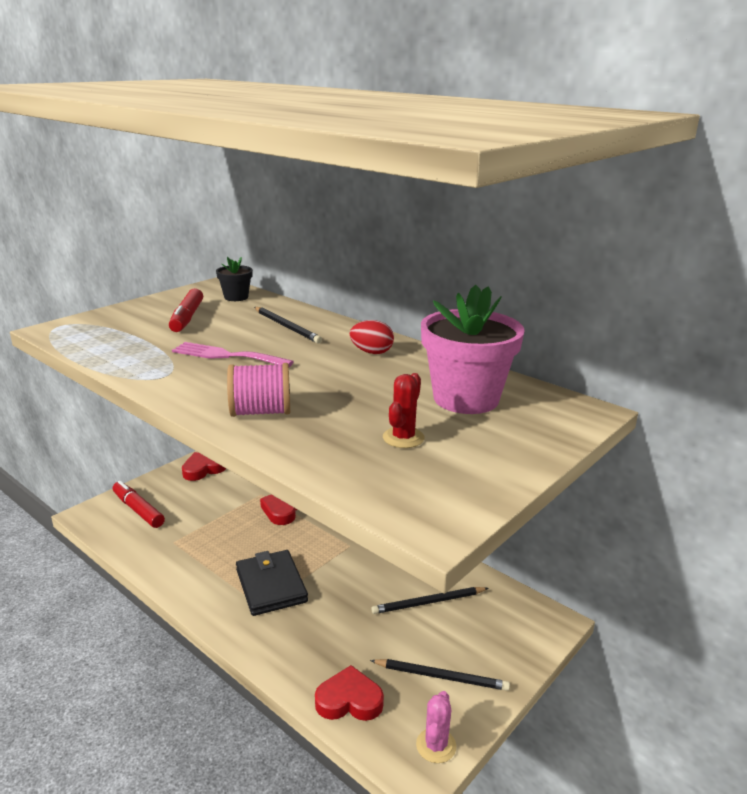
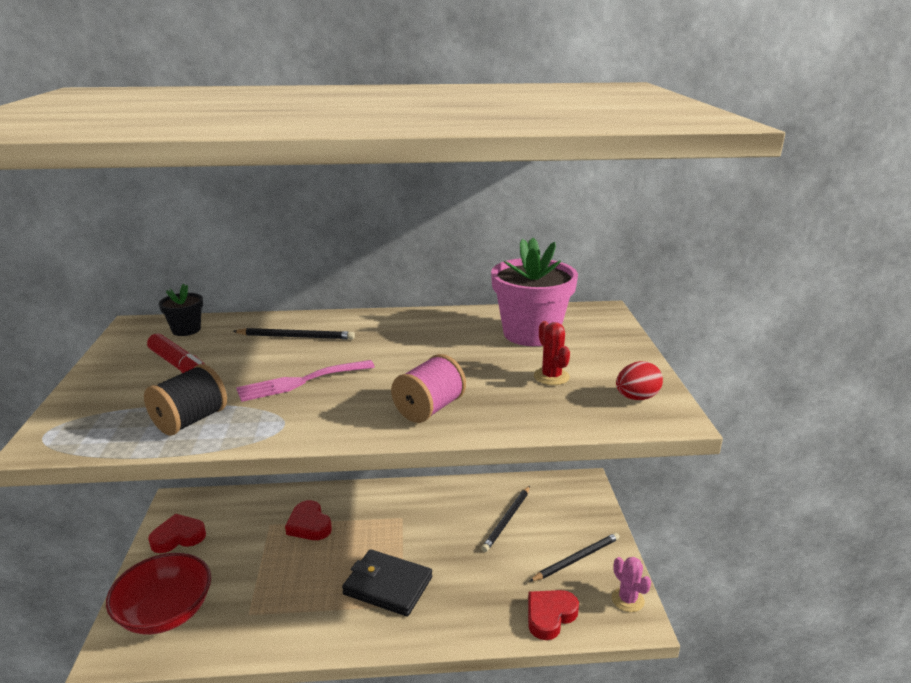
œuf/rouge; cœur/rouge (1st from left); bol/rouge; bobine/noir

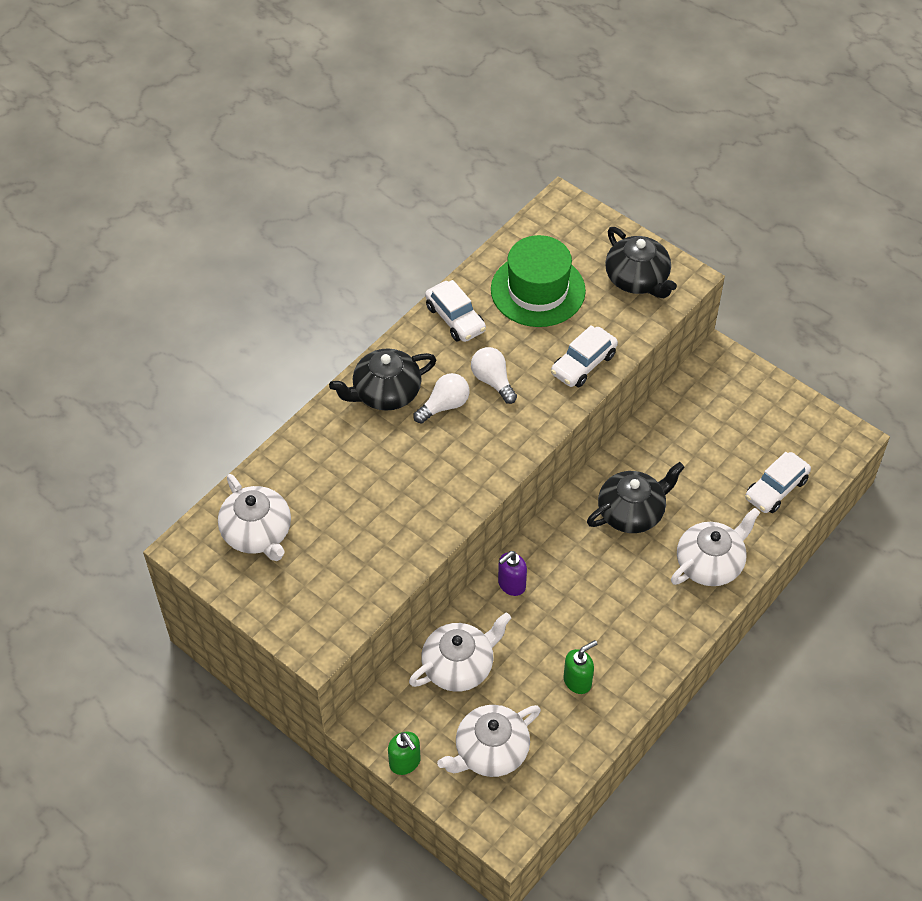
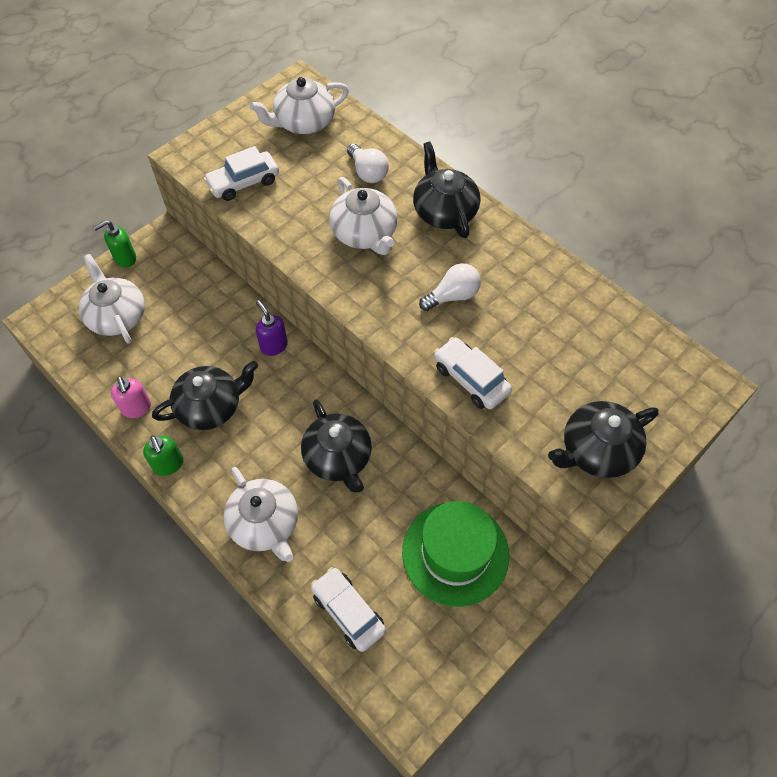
chapeau/vert; voiture/blanc (1st from left); ampoule/blanc (1st from left); théière/blanc (4th from left); distributeur de savon/vert (2nd from left); théière/noir (1st from left); distributeur de savon/rose

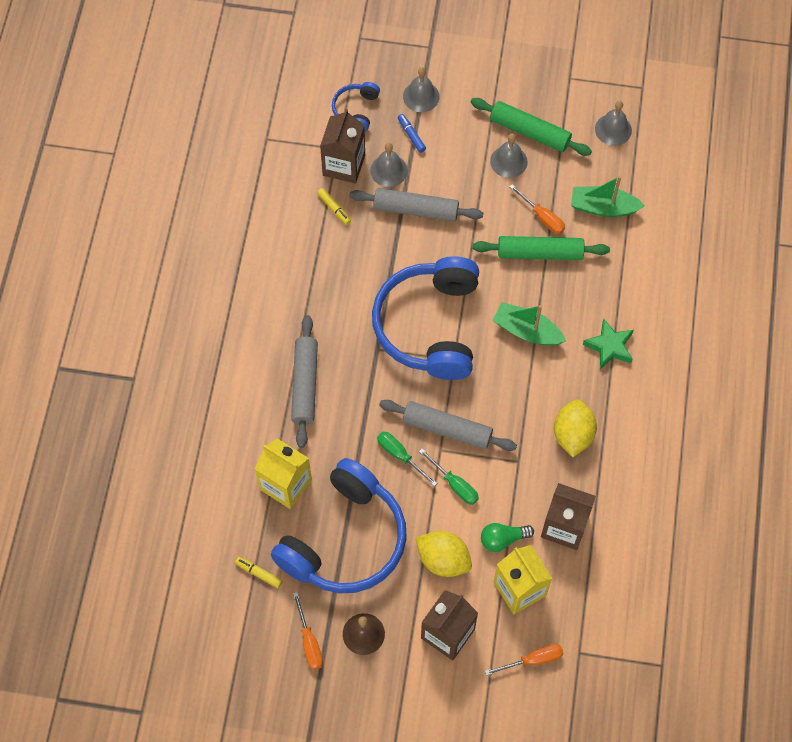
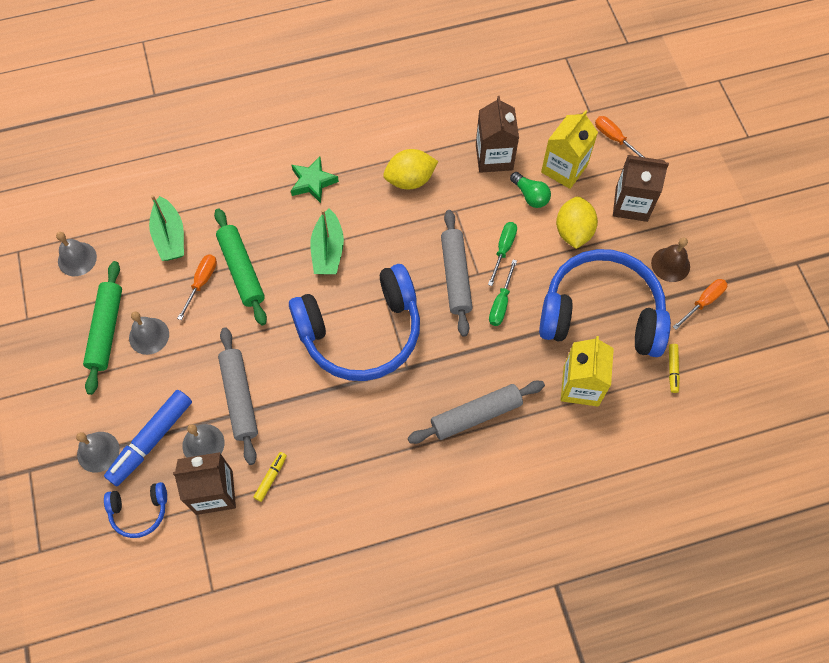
feutre/bleu

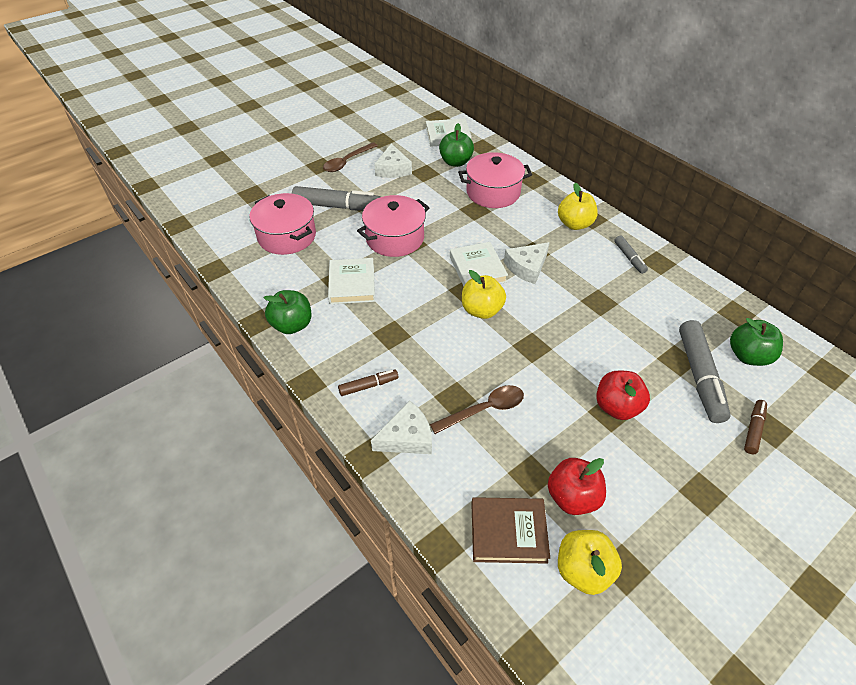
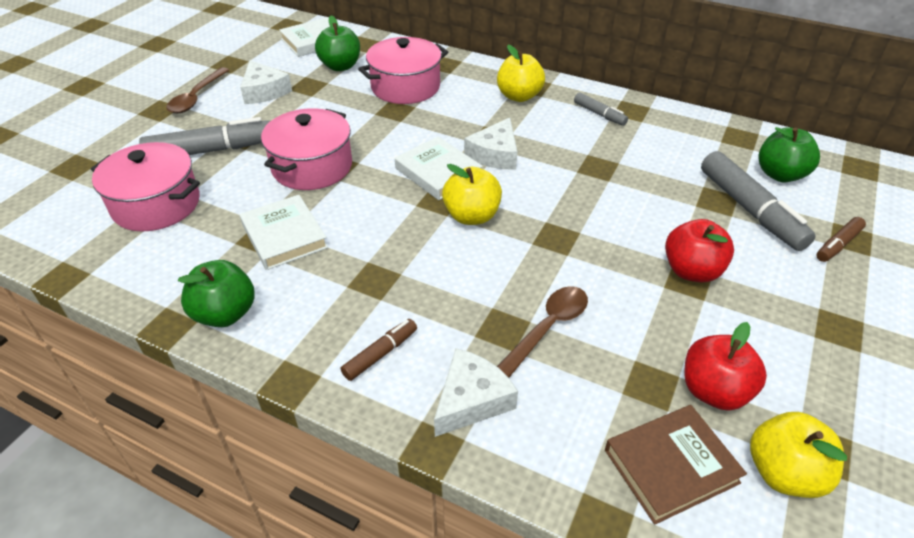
feutre/marron (2nd from left)

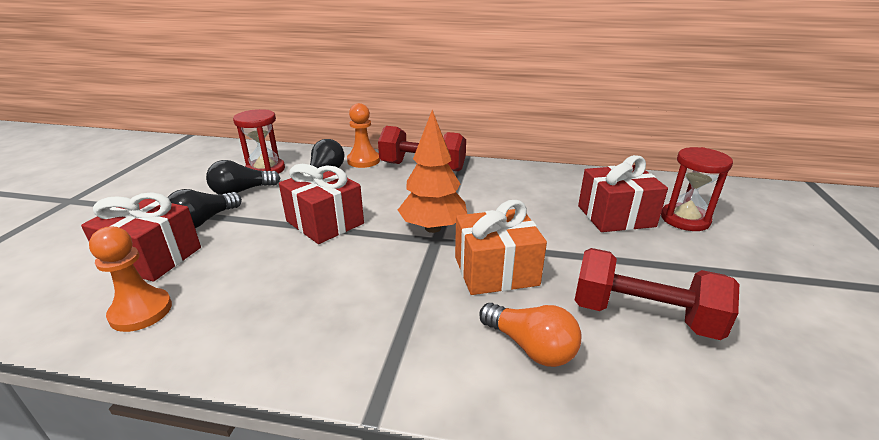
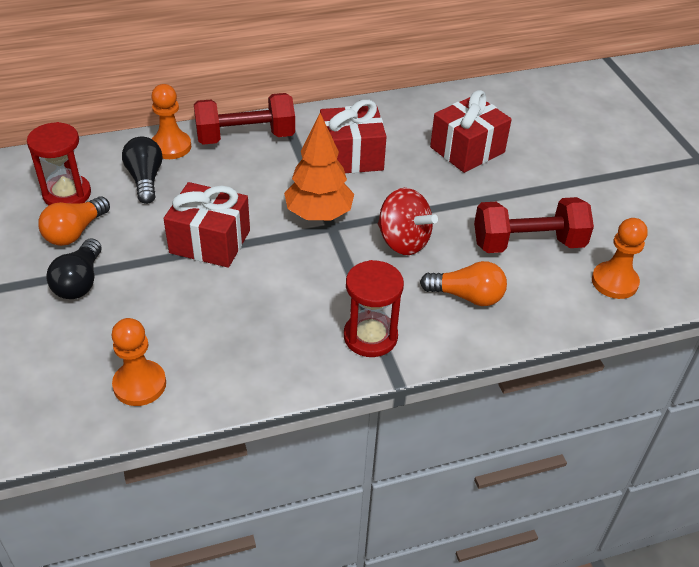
sablier/rouge (2nd from left); ampoule/orange (1st from left); cadeau/rouge (2nd from left); toupie/rouge; pion/orange (3rd from left)

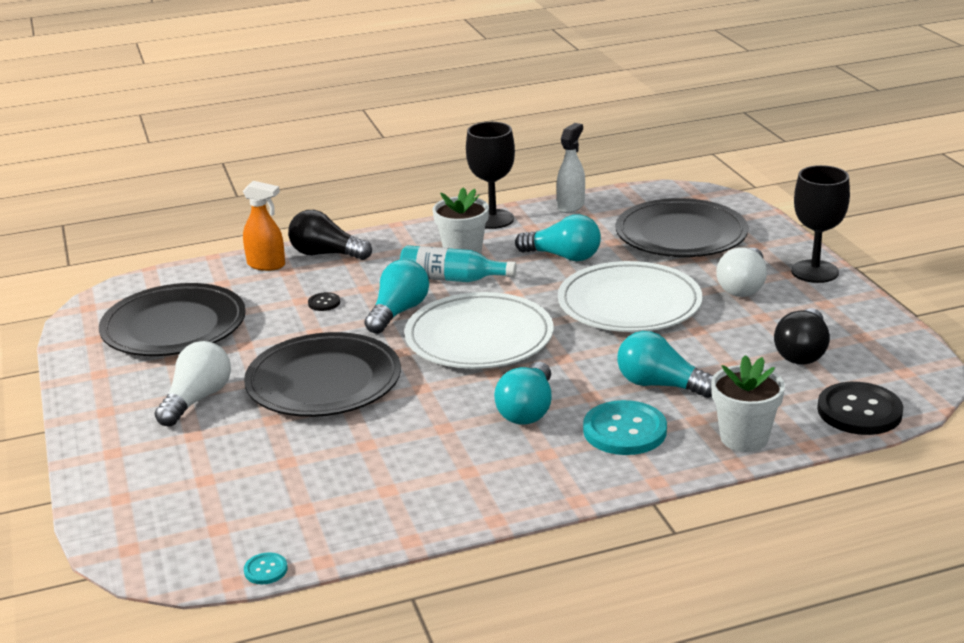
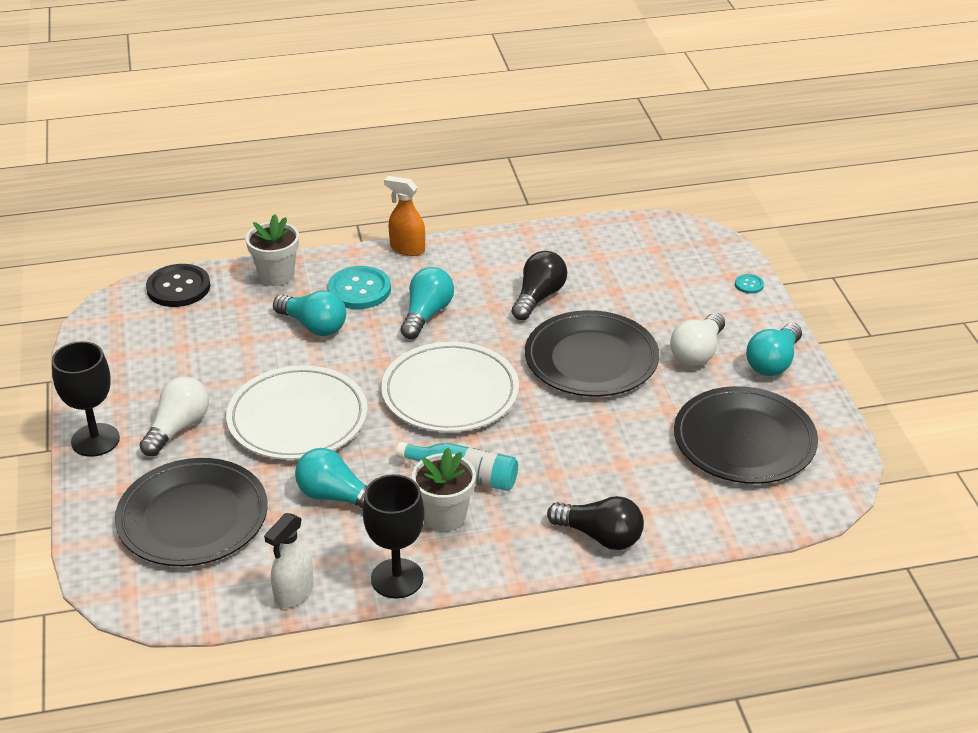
vaporisateur/orange; ampoule/turquoise (4th from left); bouton/noir (1st from left in the first image); ampoule/noir (1st from left); bouton/turquoise (2nd from left)

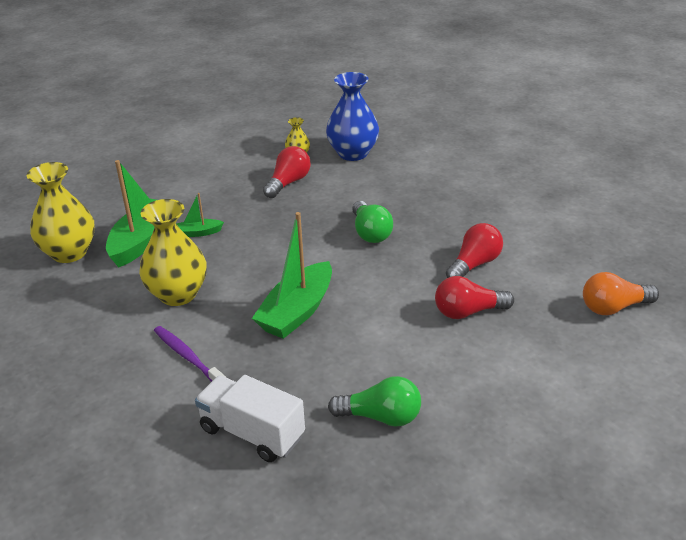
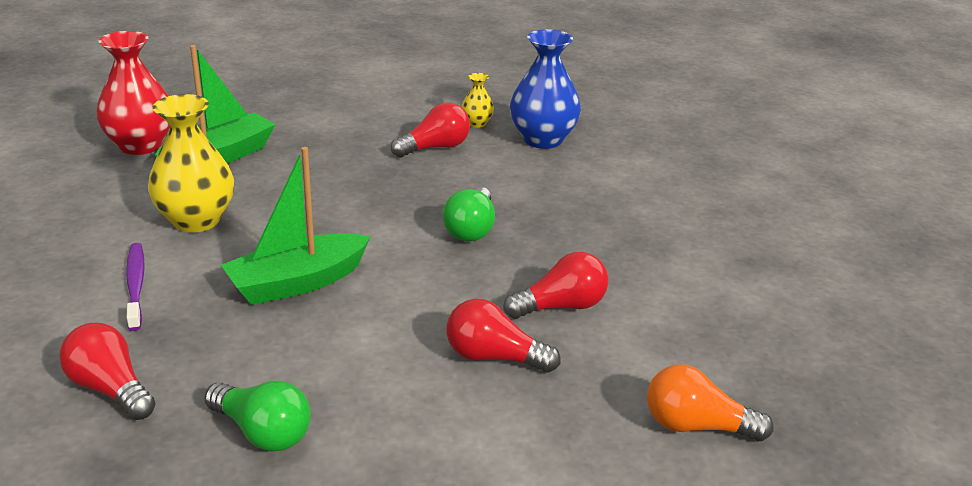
vase/rouge; bateau/vert (2nd from left in the first image); ampoule/rouge (1st from left)

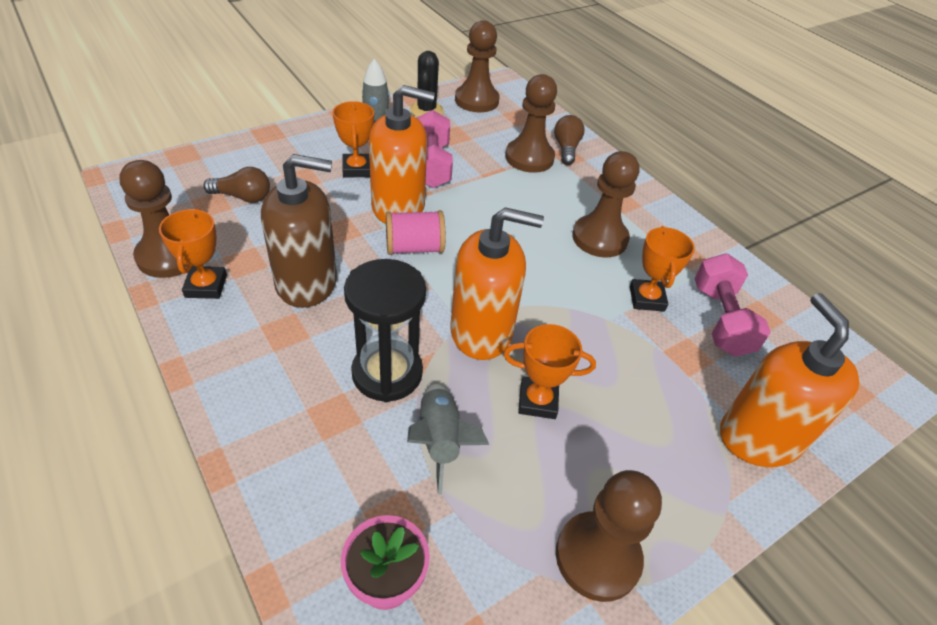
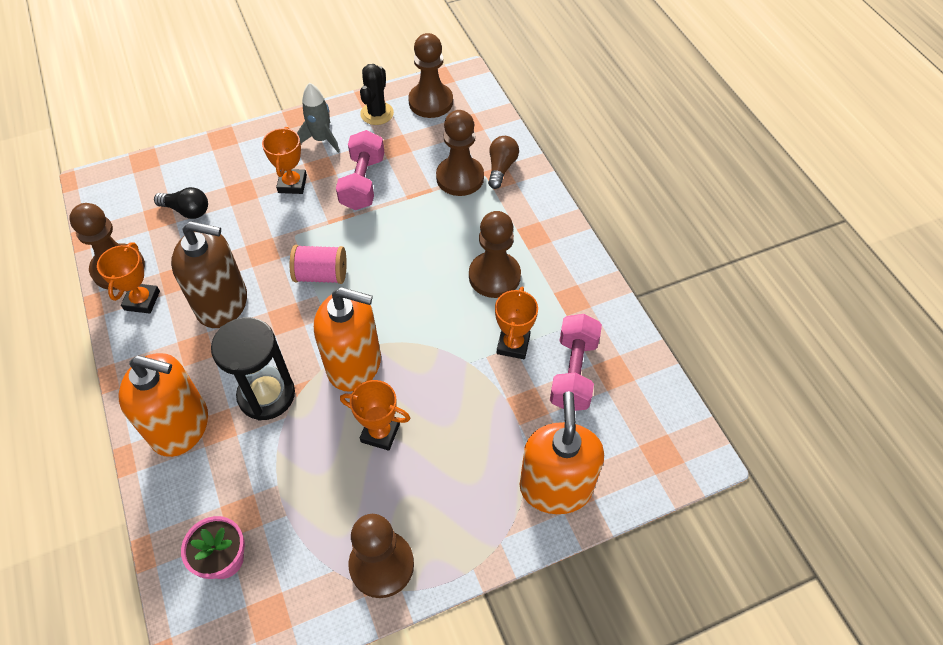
distributeur de savon/orange (1st from left); ampoule/noir; fusée/gris (2nd from left in the first image)

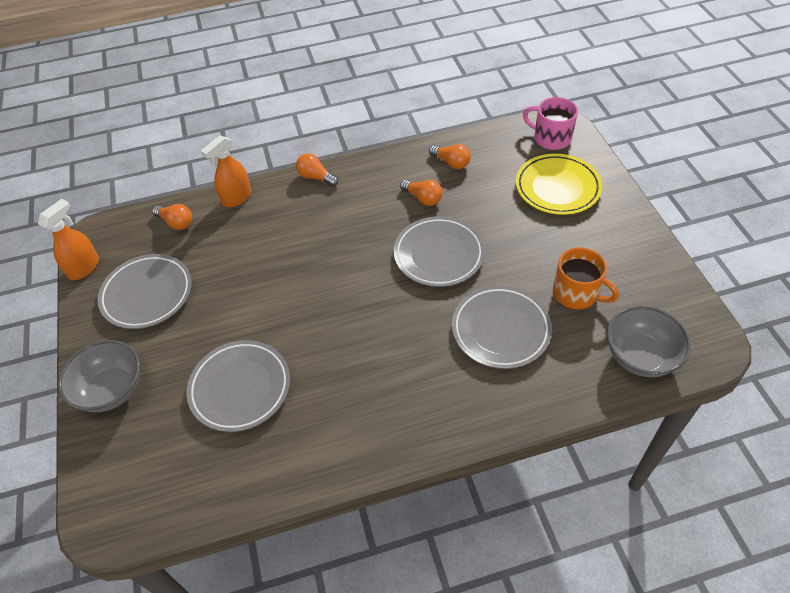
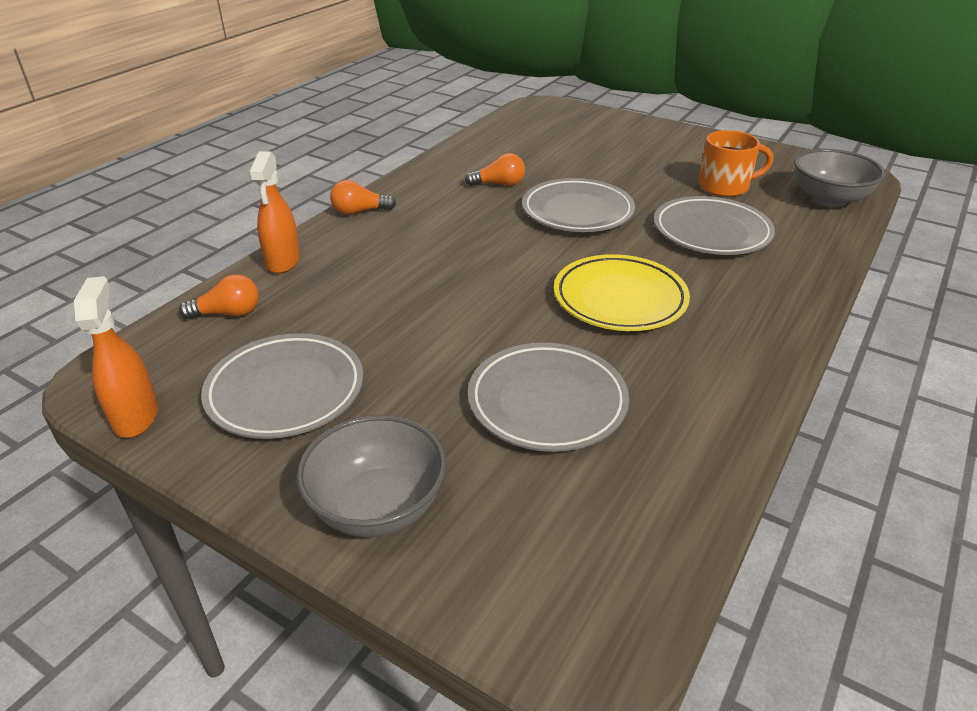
tasse/rose; ampoule/orange (4th from left in the first image); assiette/jaune

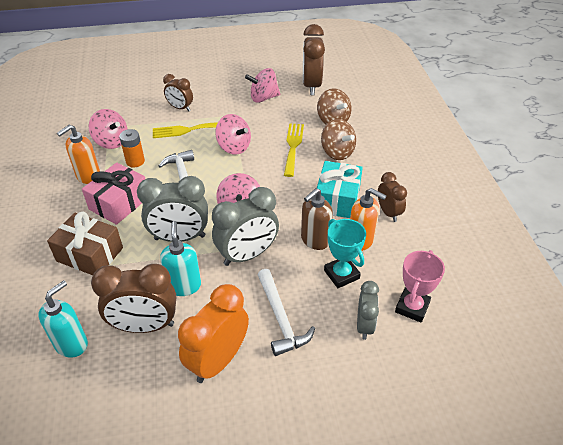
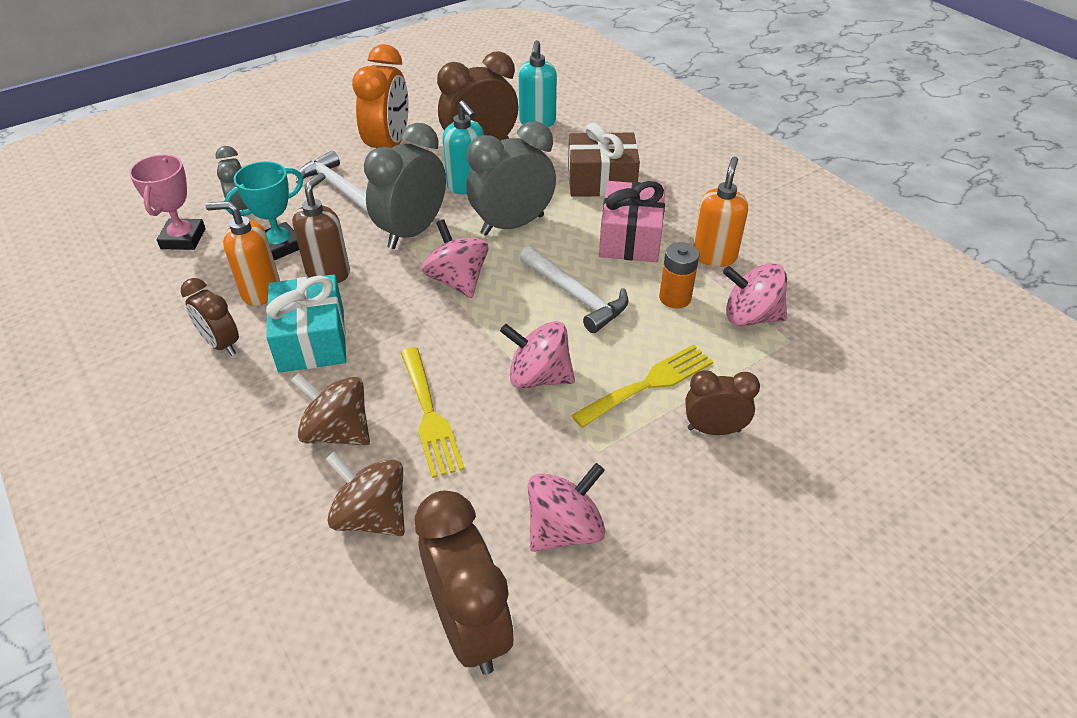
trophée/turquoise

